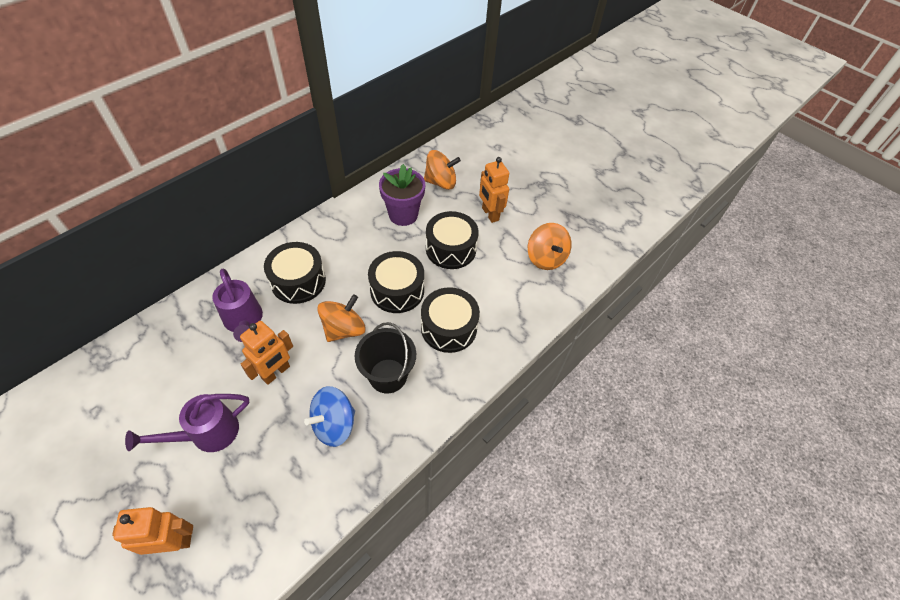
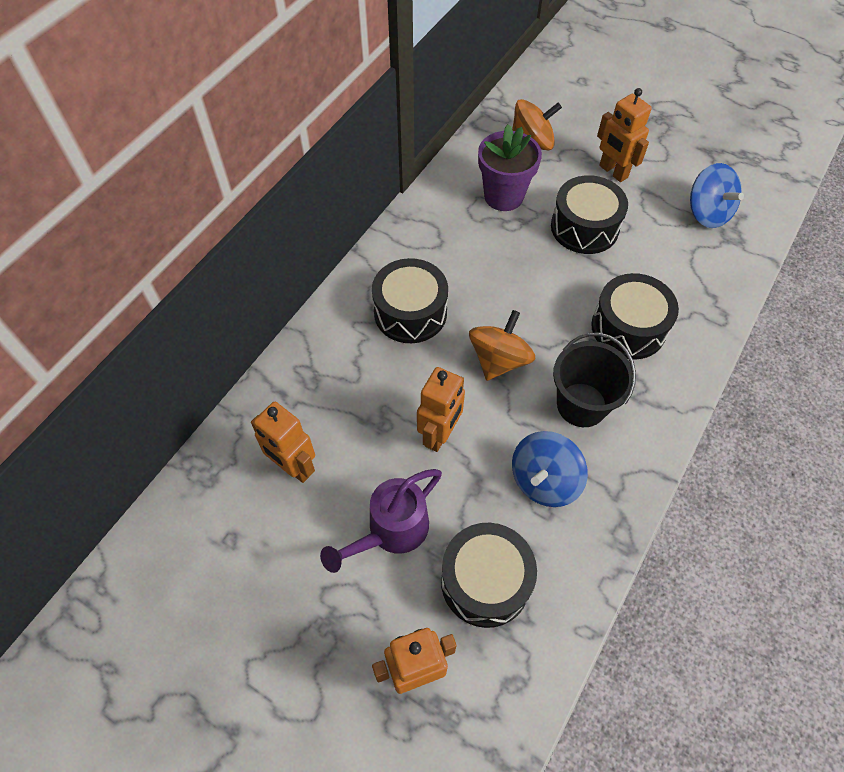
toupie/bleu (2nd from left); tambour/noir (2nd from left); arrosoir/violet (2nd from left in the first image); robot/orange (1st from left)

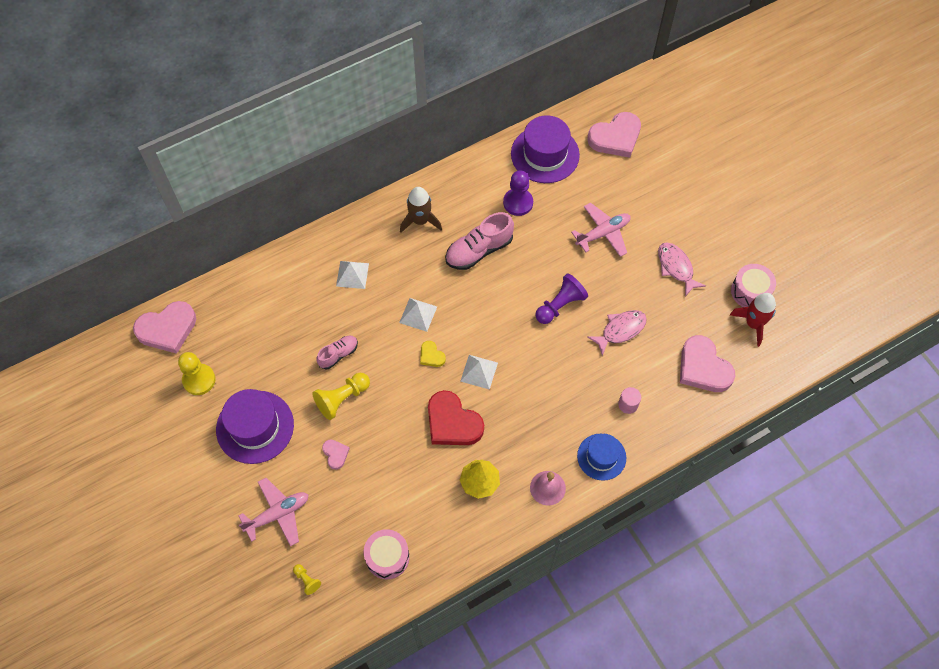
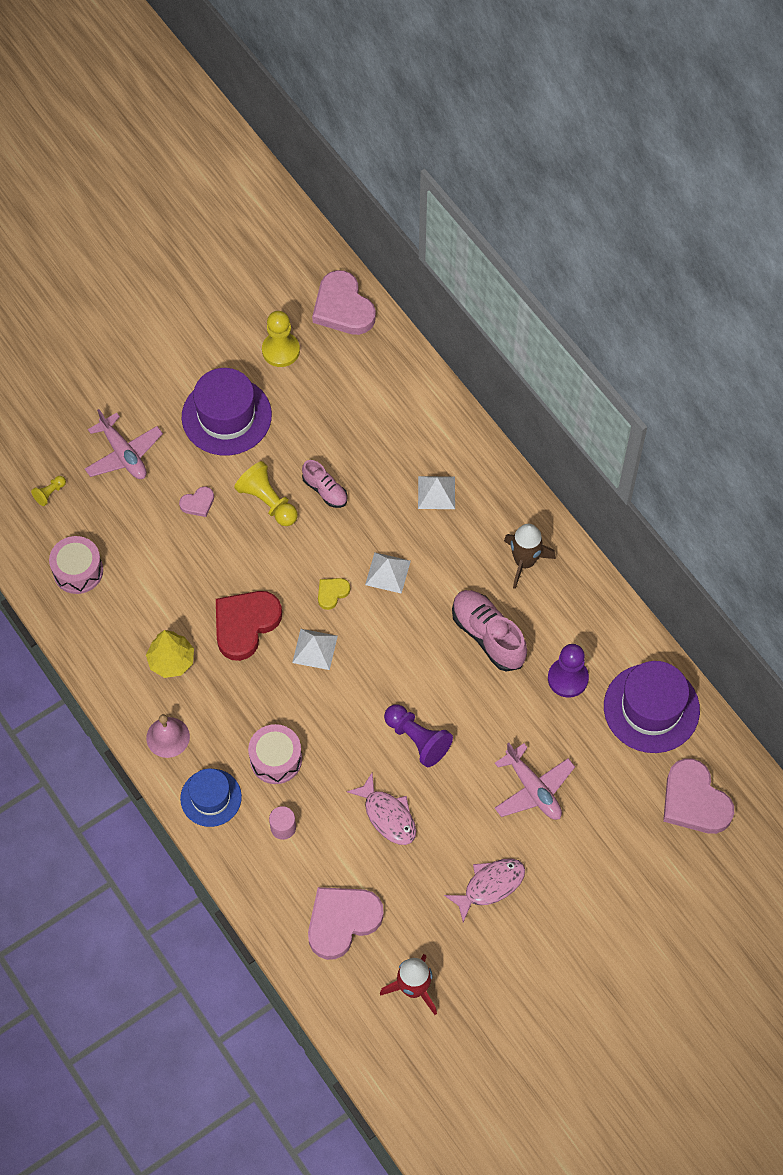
tambour/rose (2nd from left)

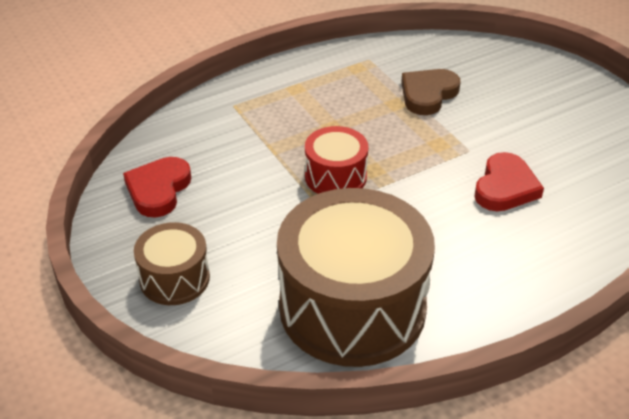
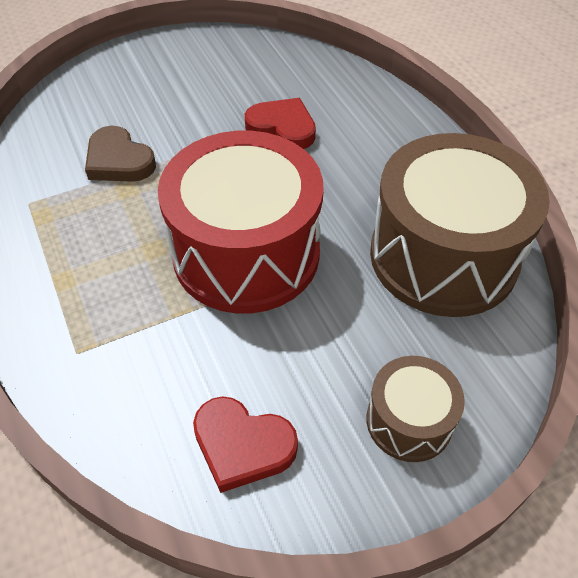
tambour/rouge

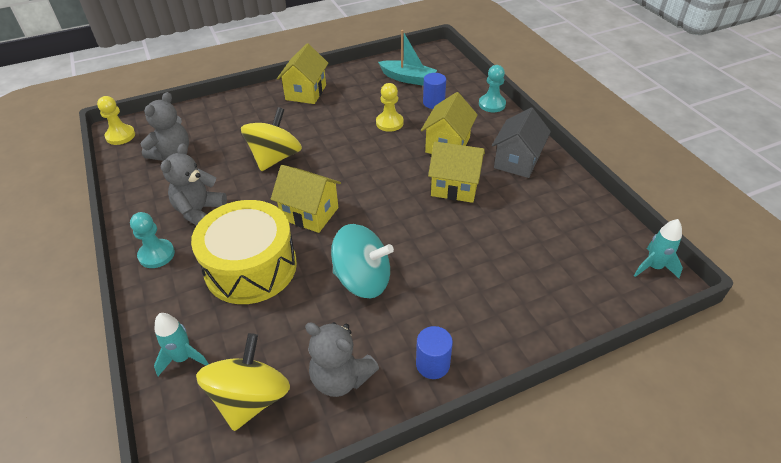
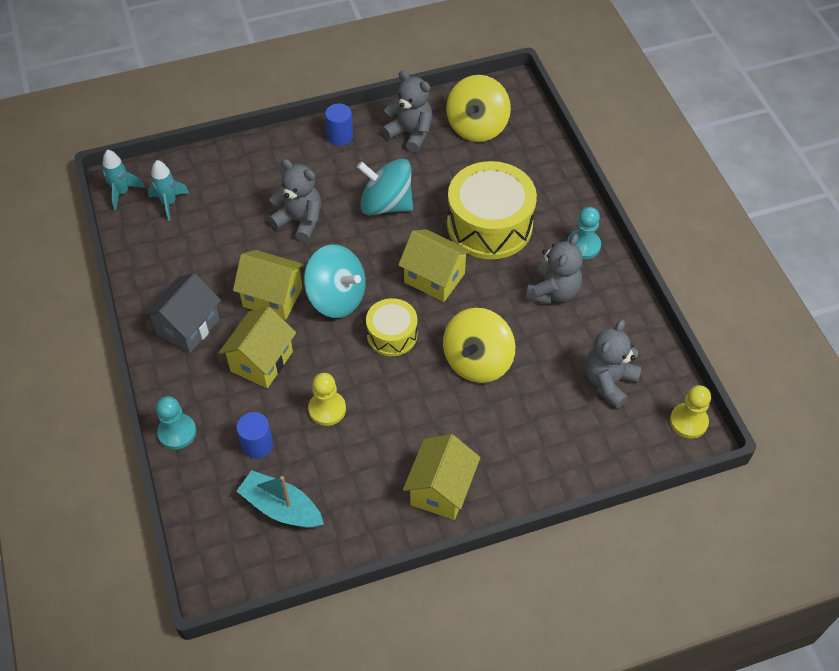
fusée/turquoise (2nd from left); ours en peluche/gris (1st from left); toupie/turquoise (1st from left); tambour/jaune (1st from left)

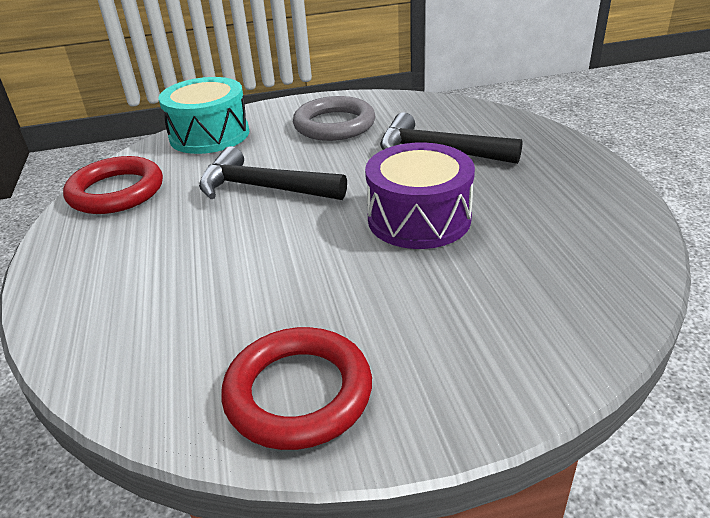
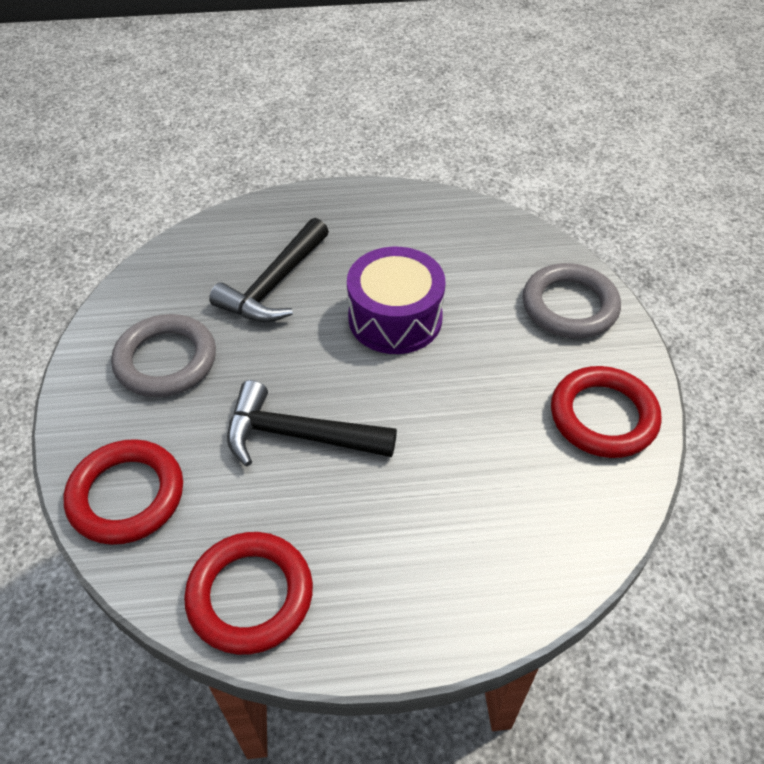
anneau/rouge (1st from left); marteau/noir (2nd from left); anneau/gris (2nd from left)

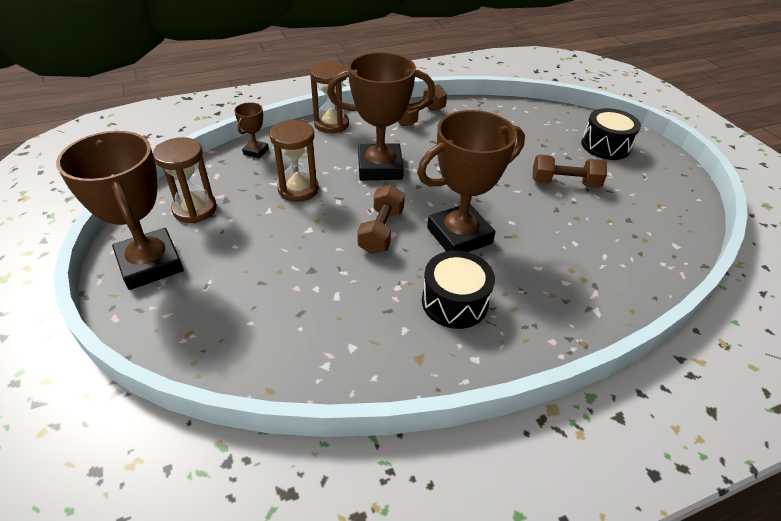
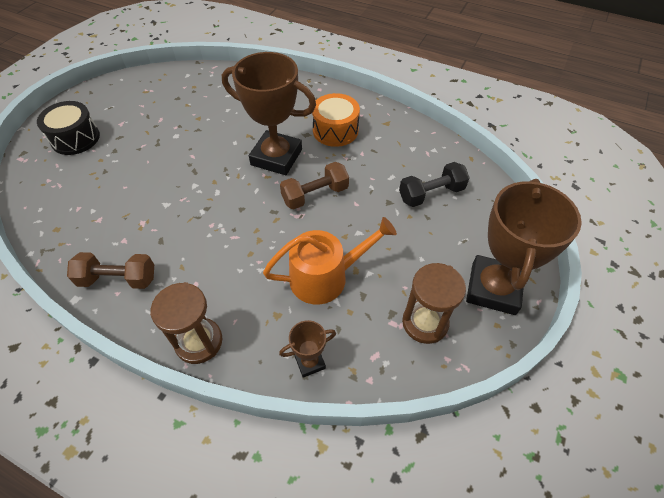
trophée/marron (3rd from left in the first image); arrosoir/orange; haltère/marron (3rd from left in the first image); tambour/orange; haltère/noir

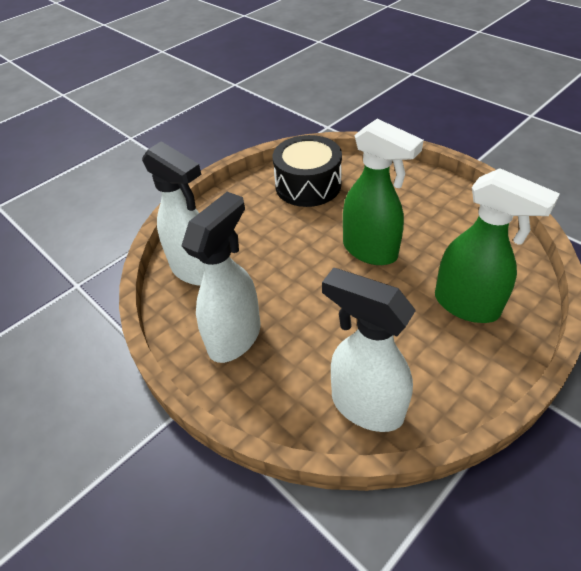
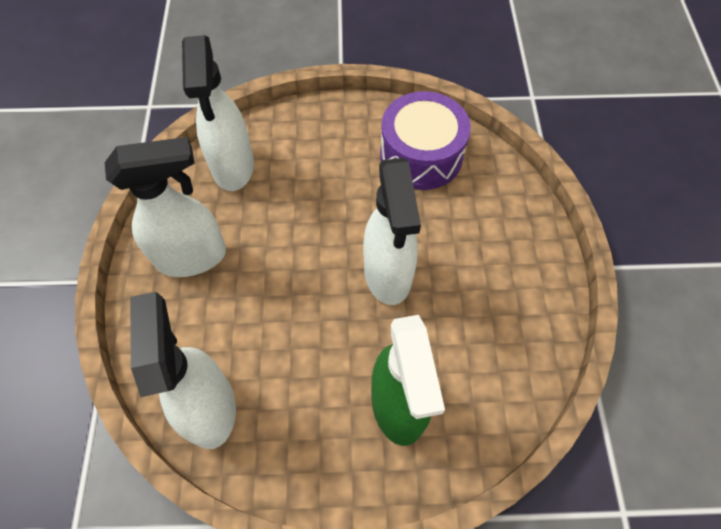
vaporisateur/blanc (4th from left); tambour/violet

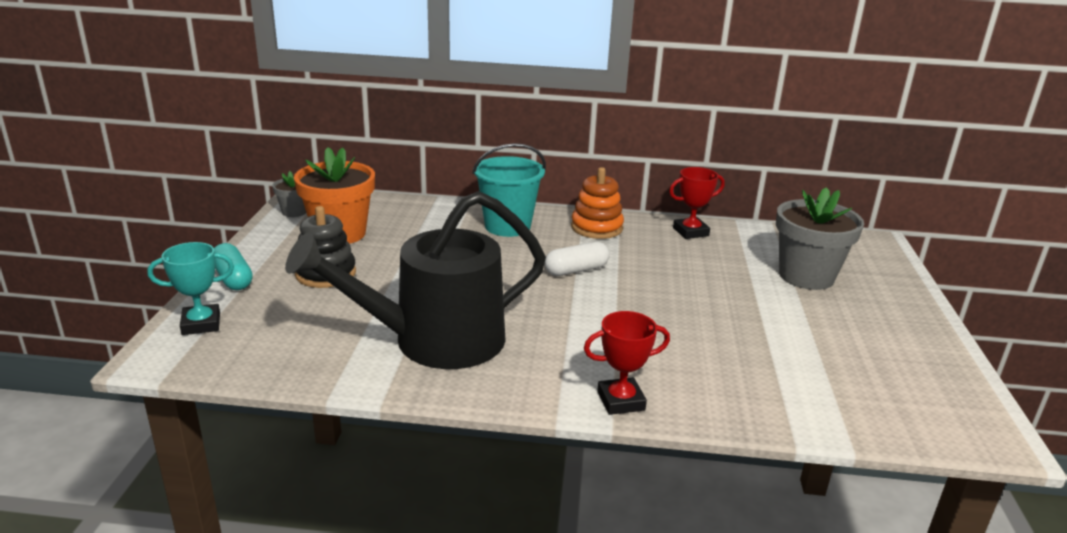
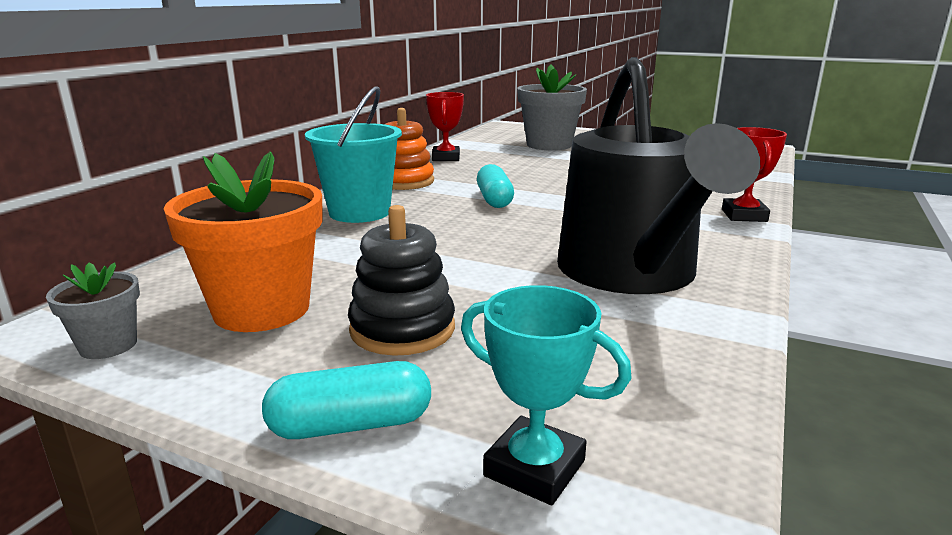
trophée/turquoise; gélule/turquoise (2nd from left)

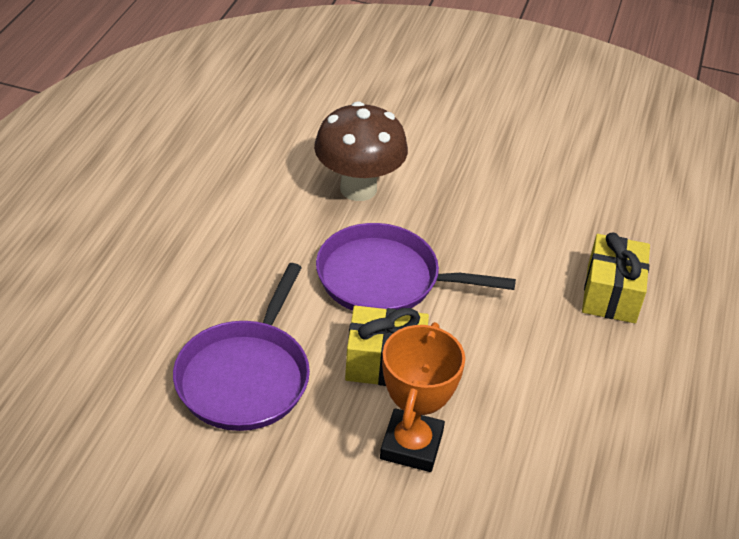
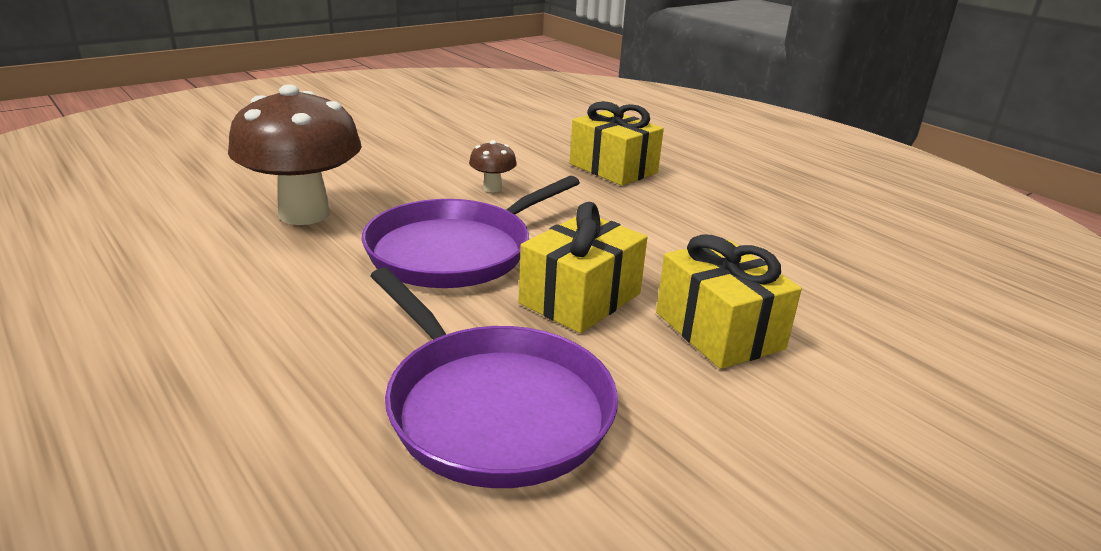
cadeau/jaune (3rd from left); champignon/marron (2nd from left)

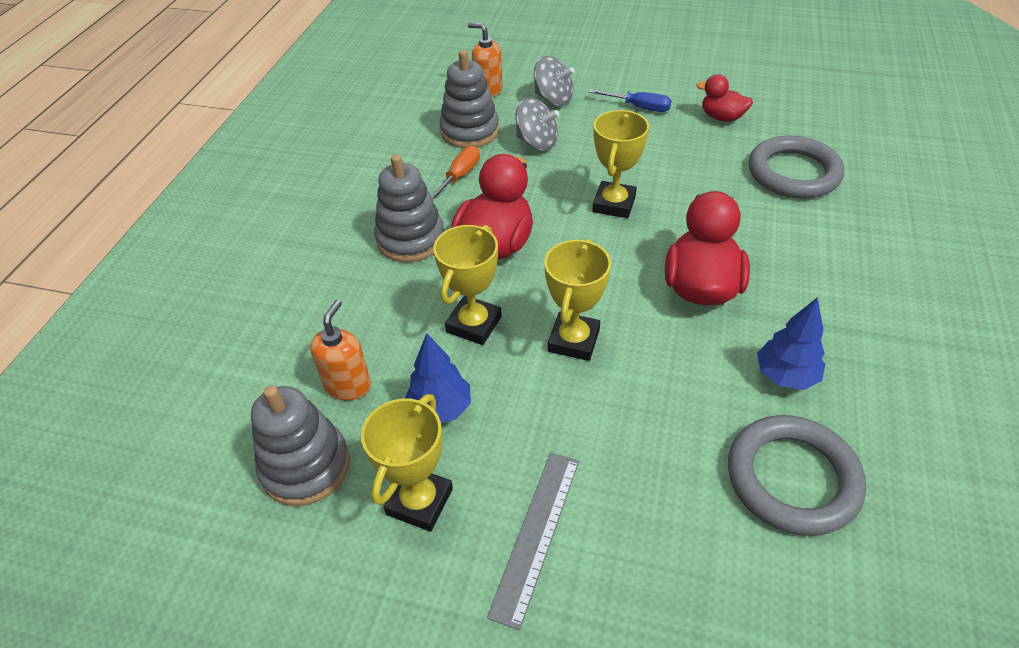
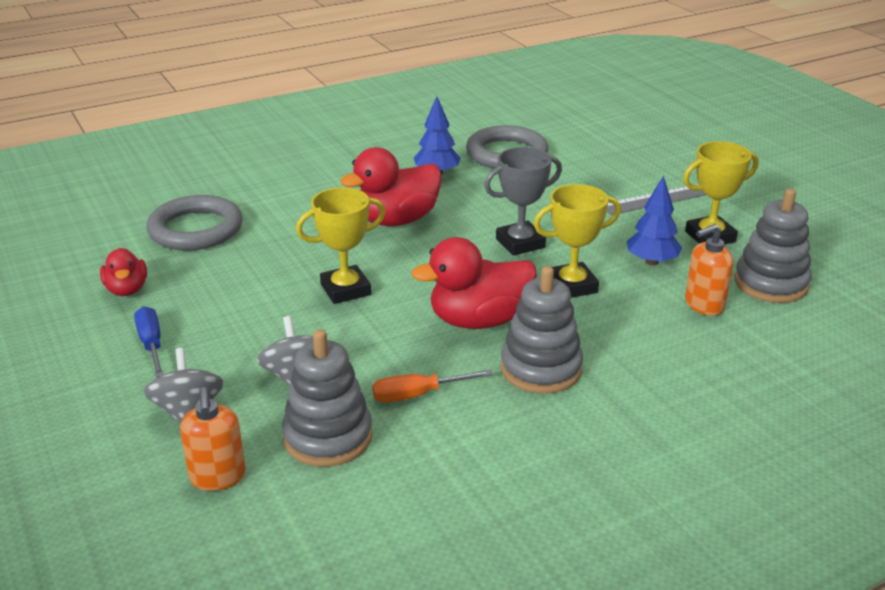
trophée/gris

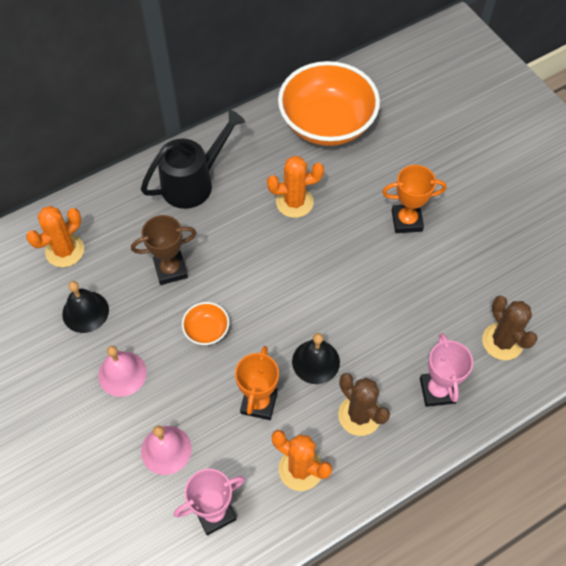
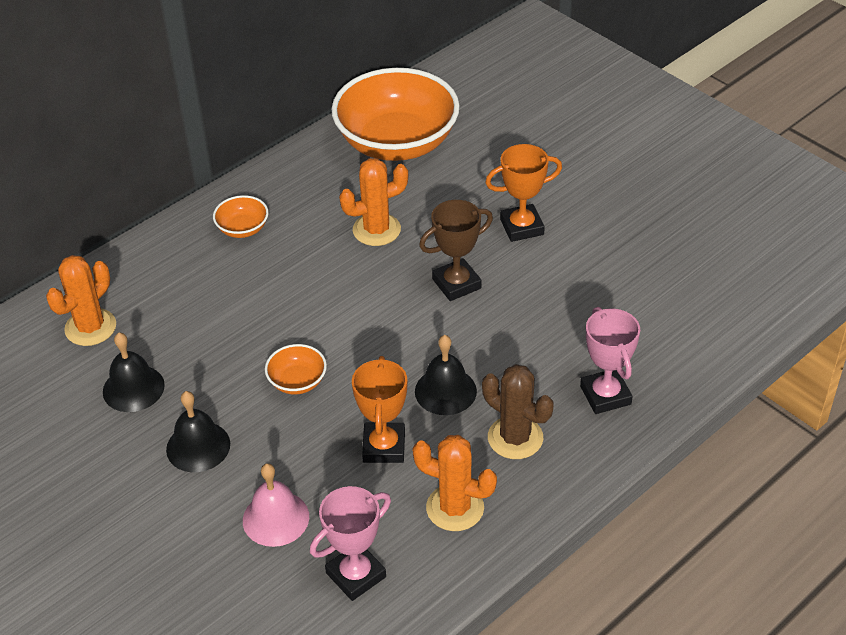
bol/orange (1st from left); trophée/marron; cactus/marron (2nd from left in the first image); cloche/noir (2nd from left)

